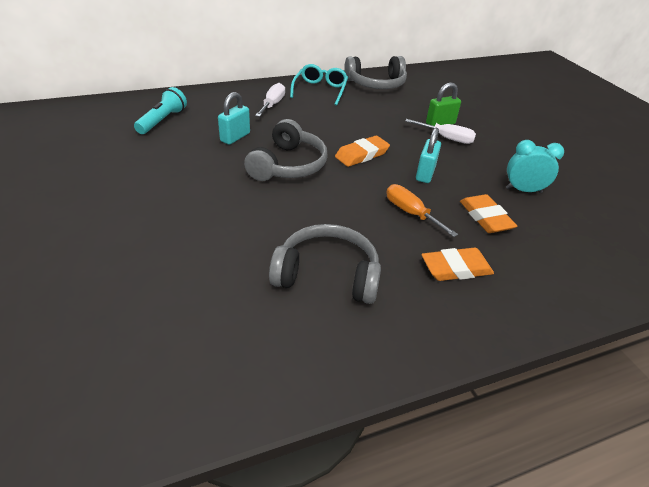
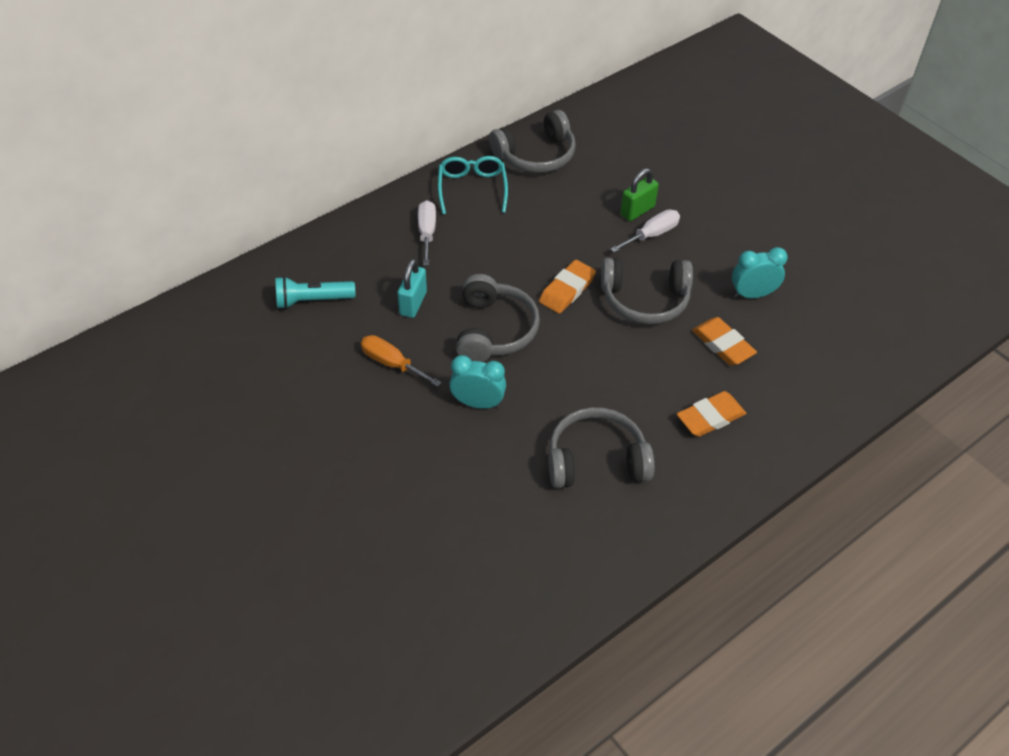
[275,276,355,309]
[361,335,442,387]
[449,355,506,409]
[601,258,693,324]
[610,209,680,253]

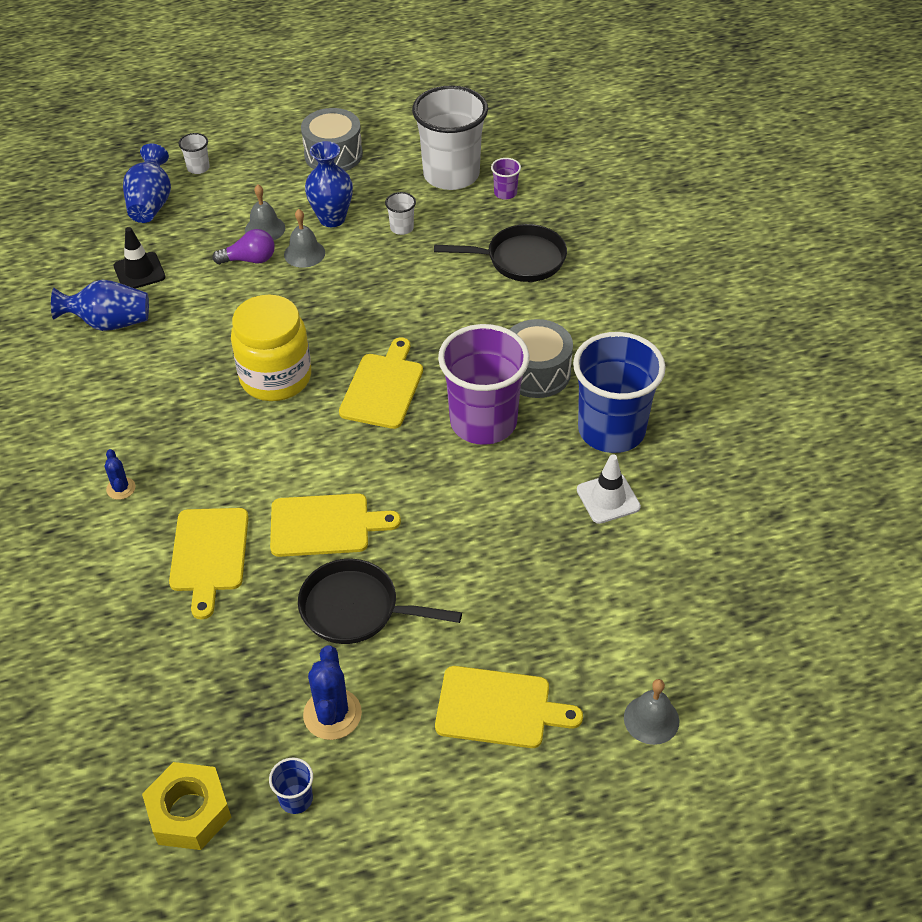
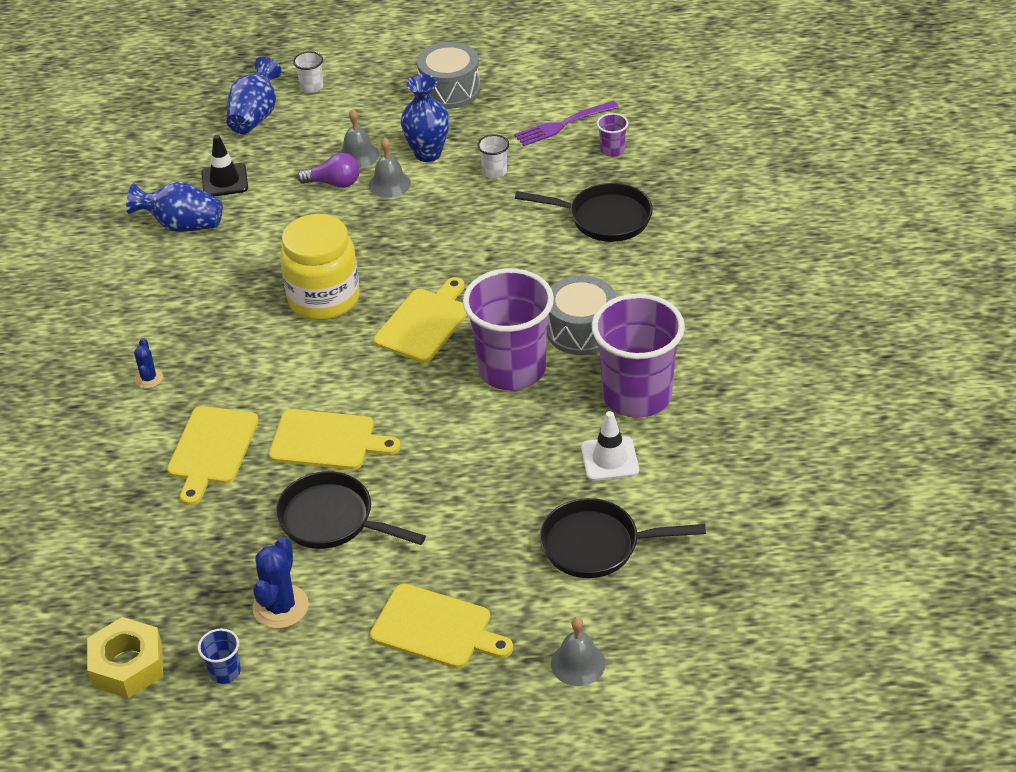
[514,101,619,146]
[540,498,706,578]
[592,294,685,418]

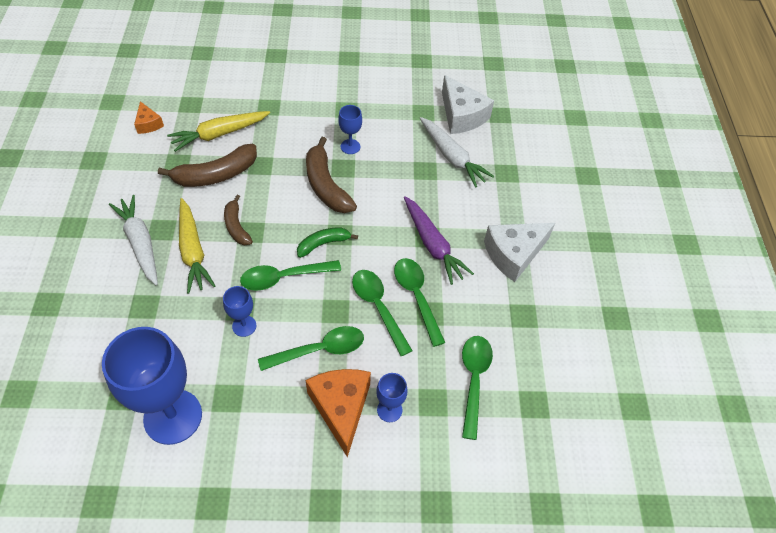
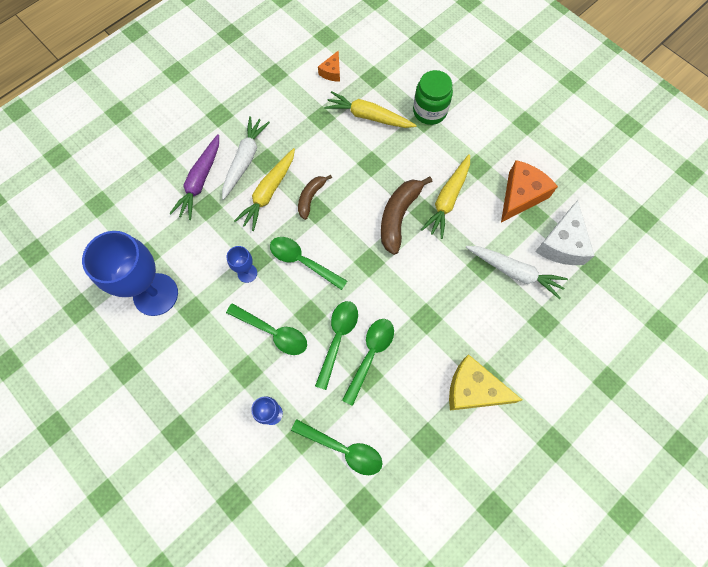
[169,134,219,220]
[291,419,383,475]
[413,70,453,125]
[421,154,470,239]
[449,354,522,411]
[466,246,568,299]
[501,160,558,223]
[158,144,257,187] (first image)
[297,228,358,258] (first image)

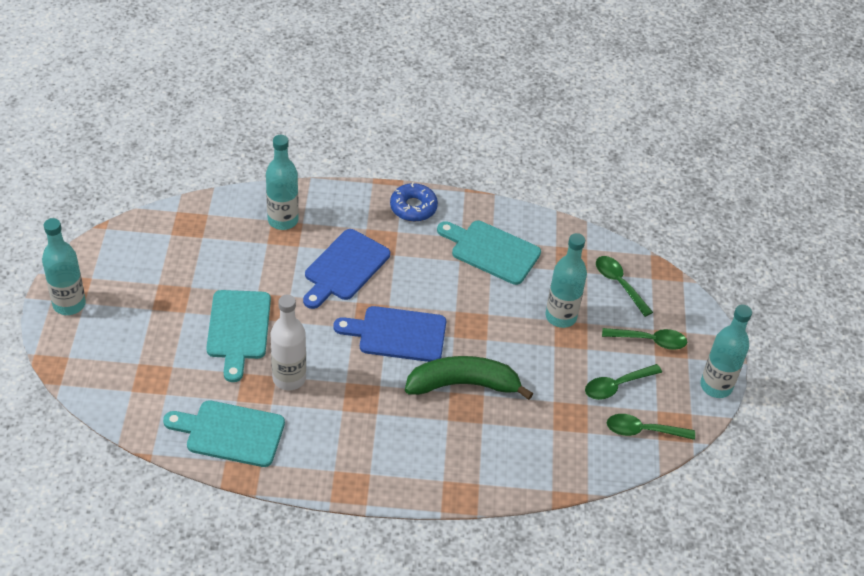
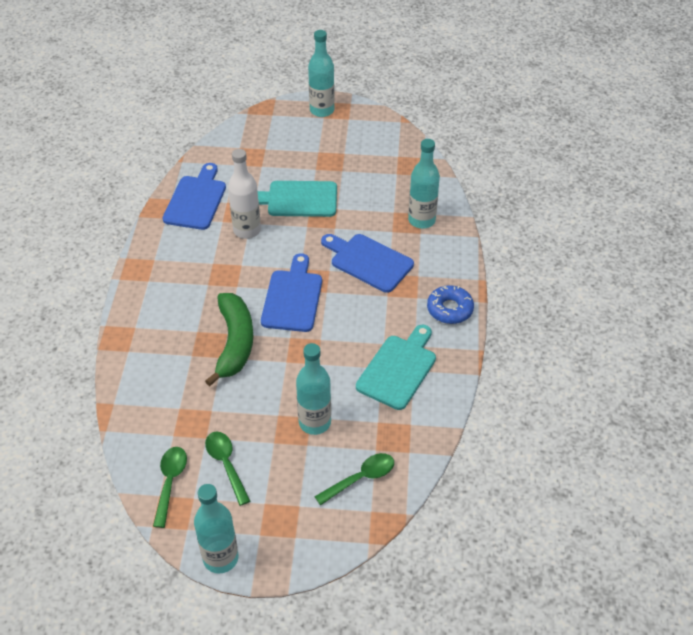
[163,163,226,230]
[602,328,687,350] (first image)

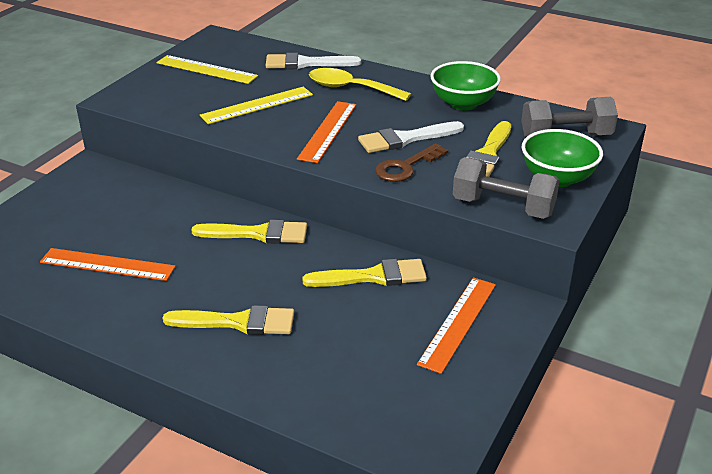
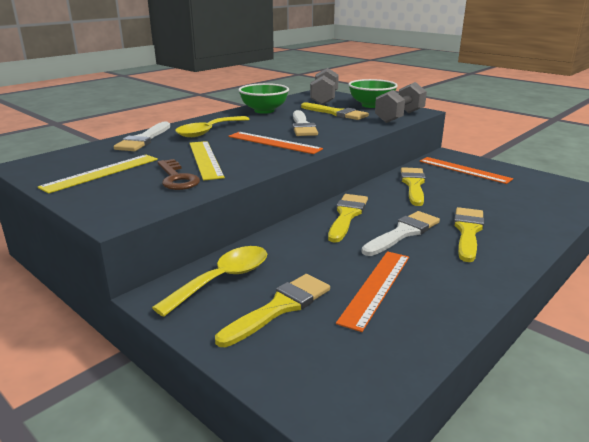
[152,246,267,317]
[158,159,200,190]
[215,274,330,347]
[361,211,440,256]

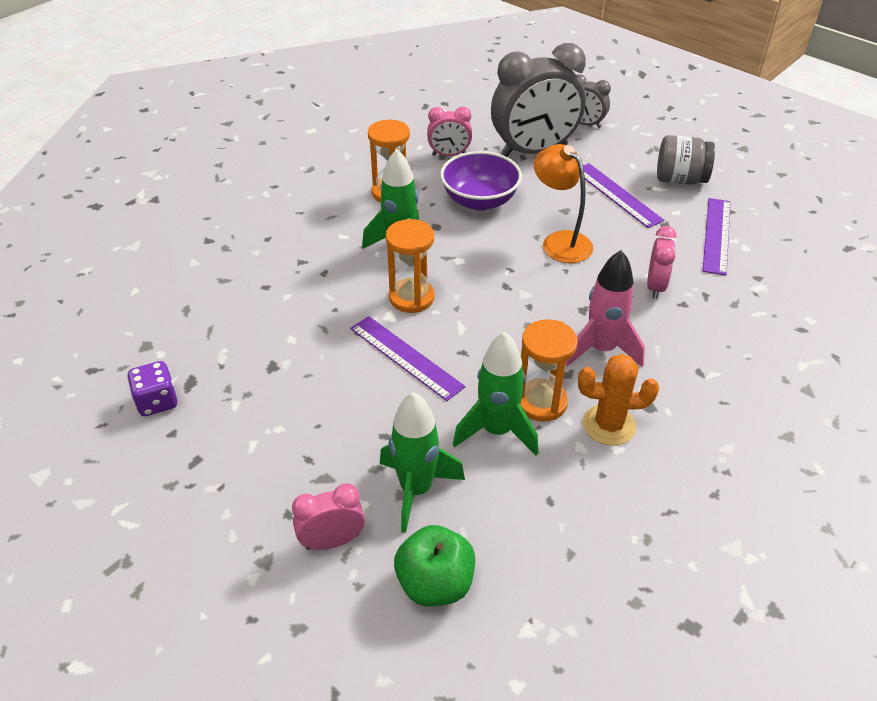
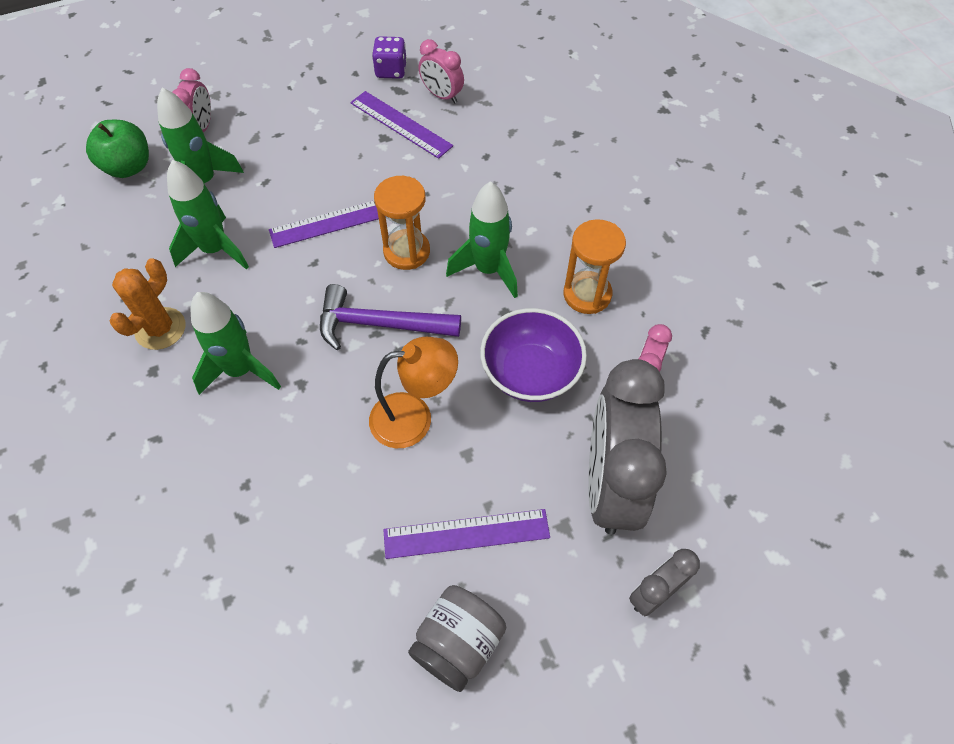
[191,292,281,395]
[320,284,461,350]
[350,91,453,159]
[419,39,464,104]
[520,319,578,422] (first image)

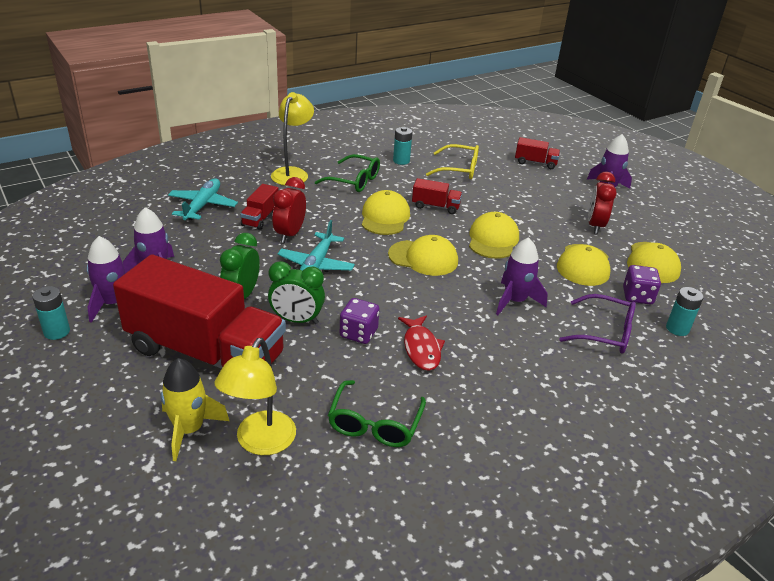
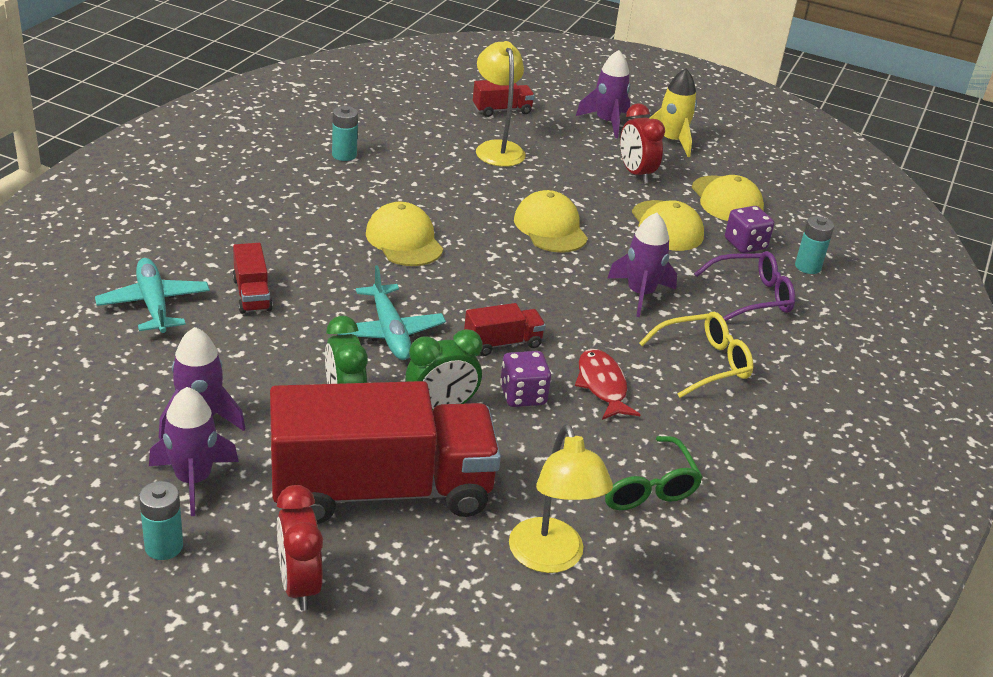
[277,485,323,611]
[464,303,546,356]
[476,41,526,167]
[575,349,641,420]
[639,312,753,398]
[649,69,697,157]
[315,154,380,192] (first image)
[388,235,458,276] (first image)

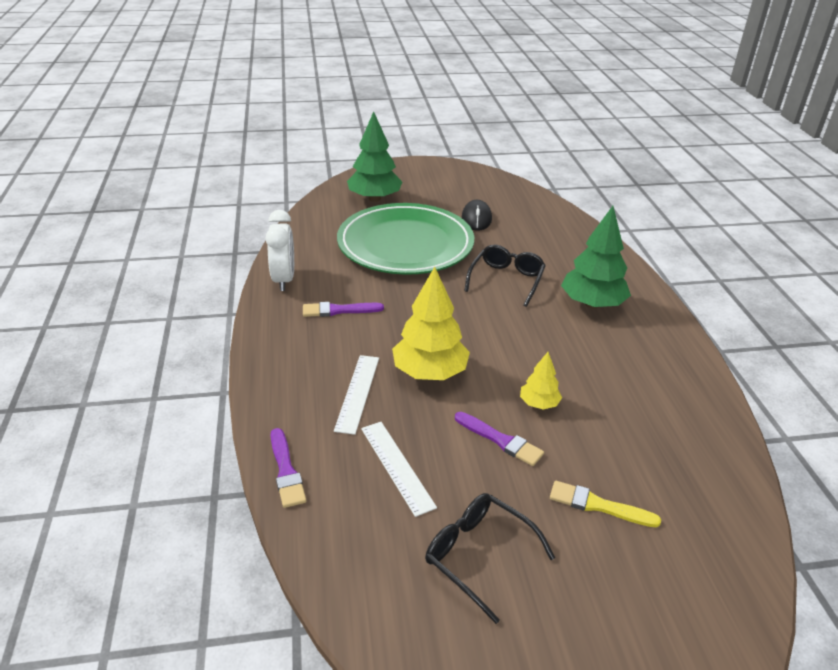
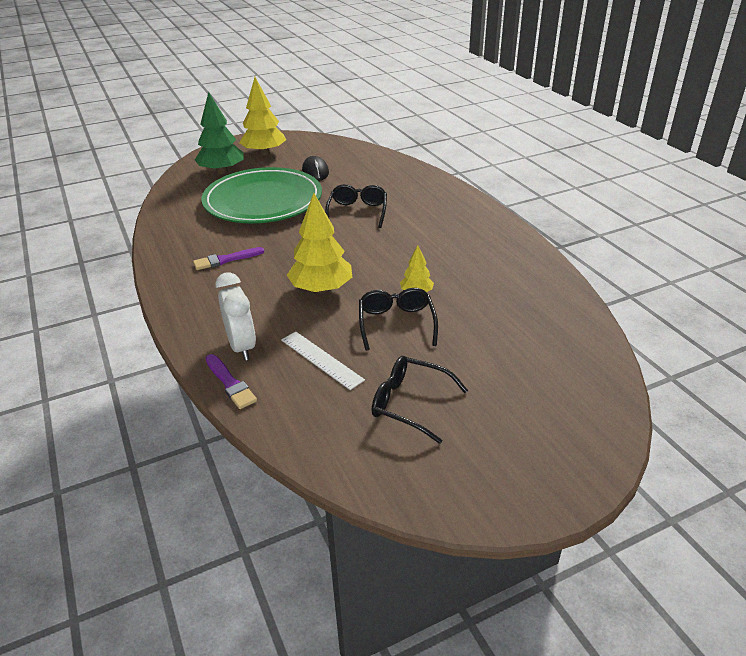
[216,272,256,360]
[239,77,286,155]
[359,288,438,351]
[334,355,379,435] (first image)
[550,481,661,528] (first image)
[561,206,631,308] (first image)

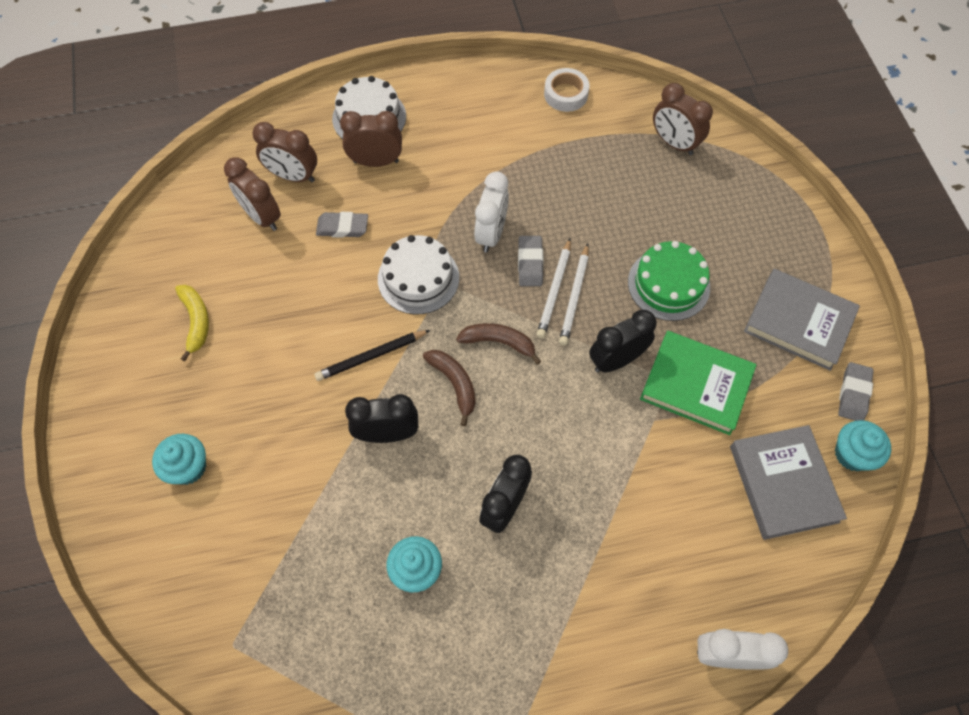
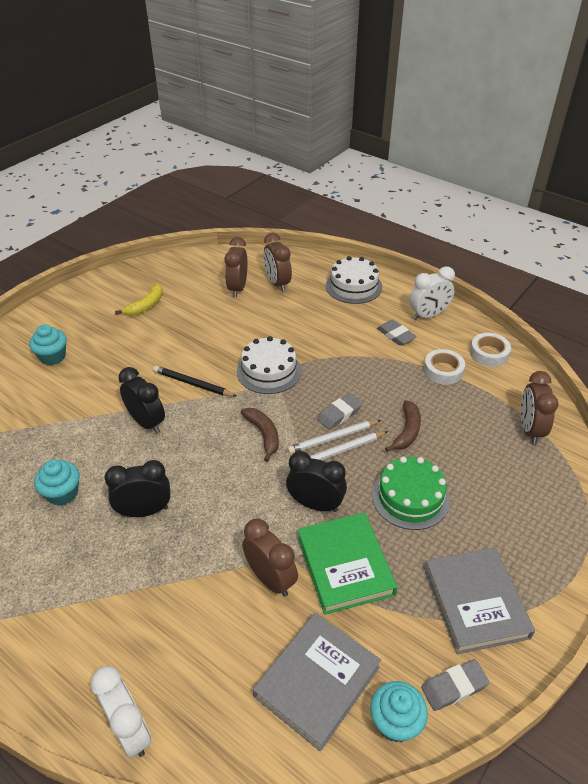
[242,519,298,597]
[377,320,417,346]
[385,400,421,452]
[409,266,455,320]
[424,349,465,385]

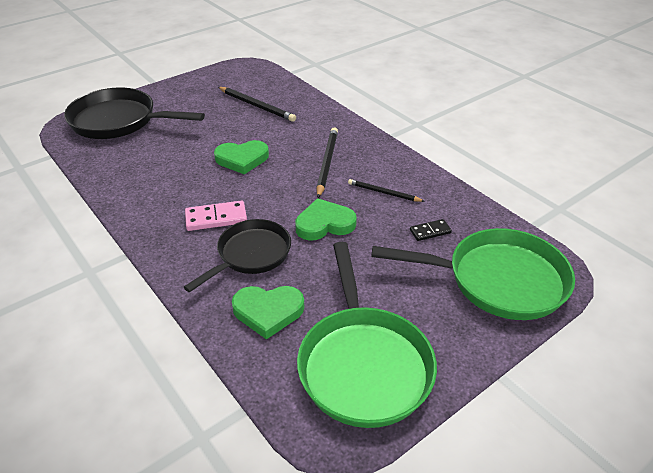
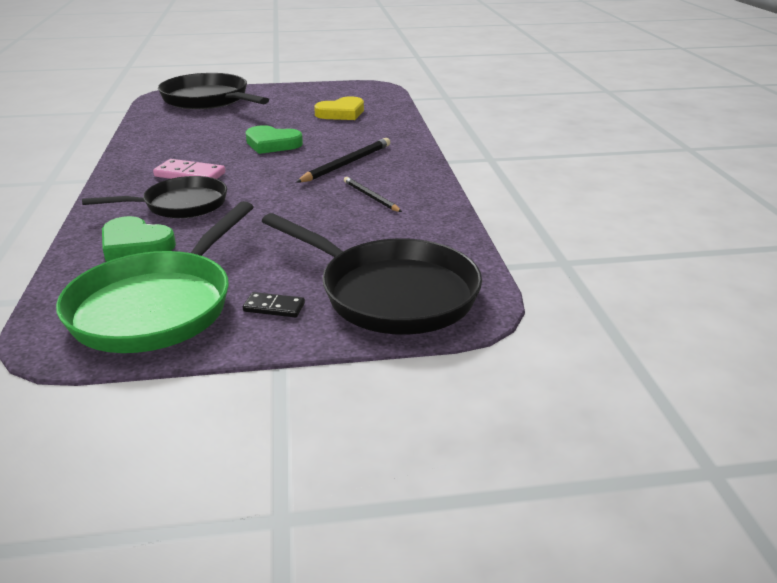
[243,292,305,317]
[262,213,482,335]
[314,96,364,120]
[295,198,357,240] (first image)

